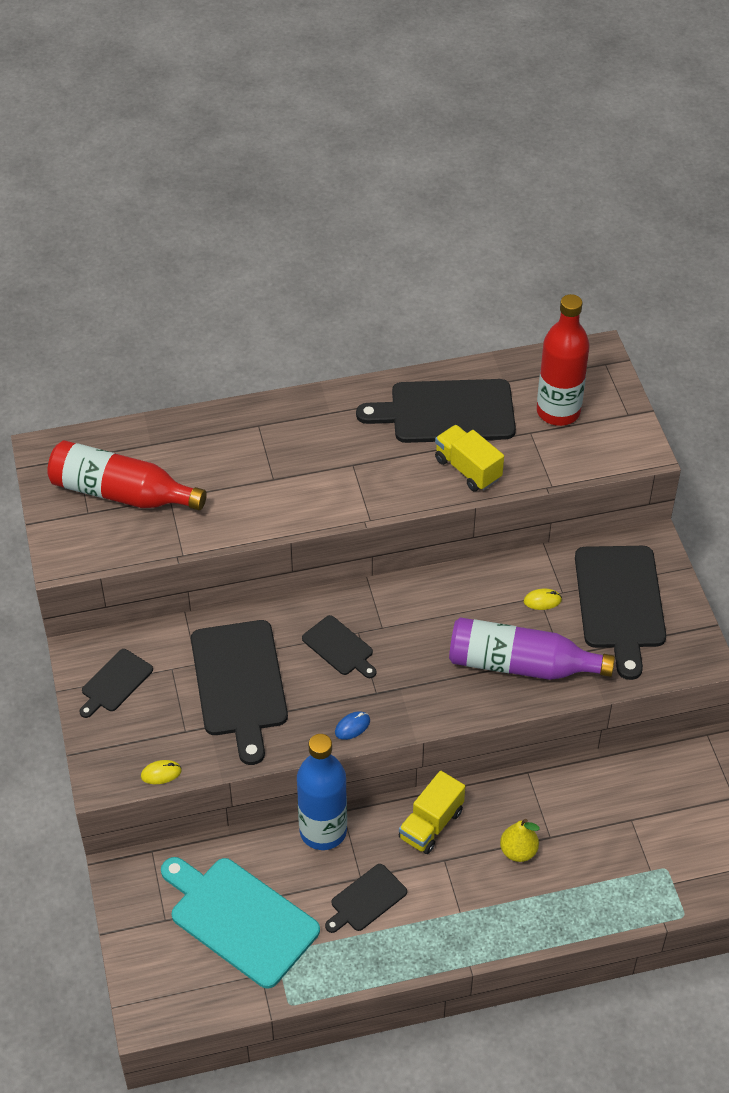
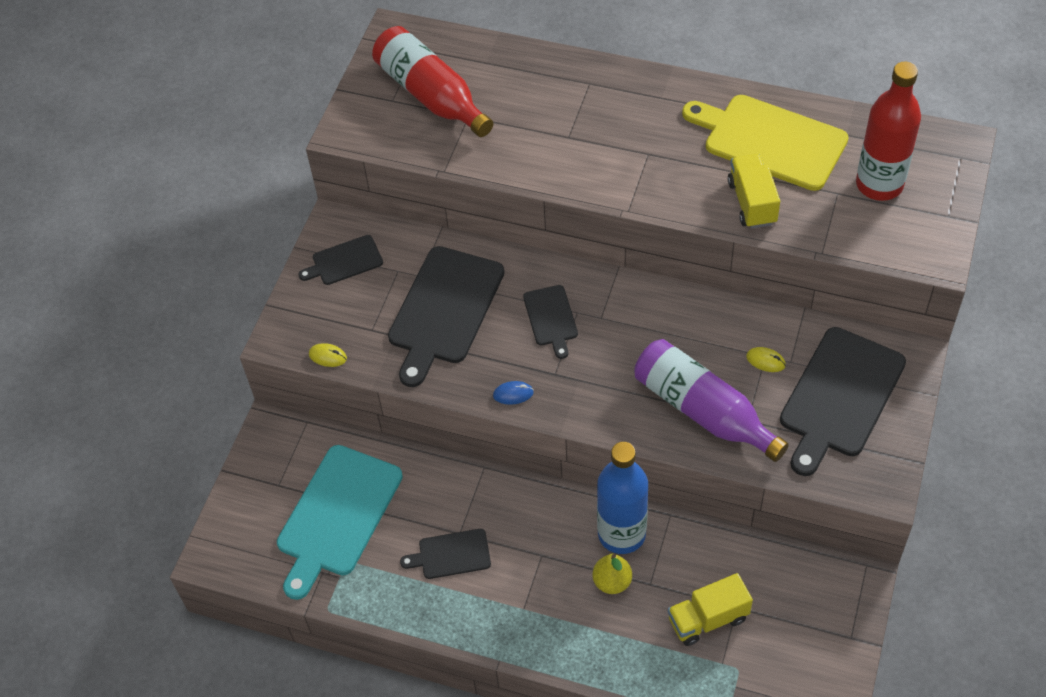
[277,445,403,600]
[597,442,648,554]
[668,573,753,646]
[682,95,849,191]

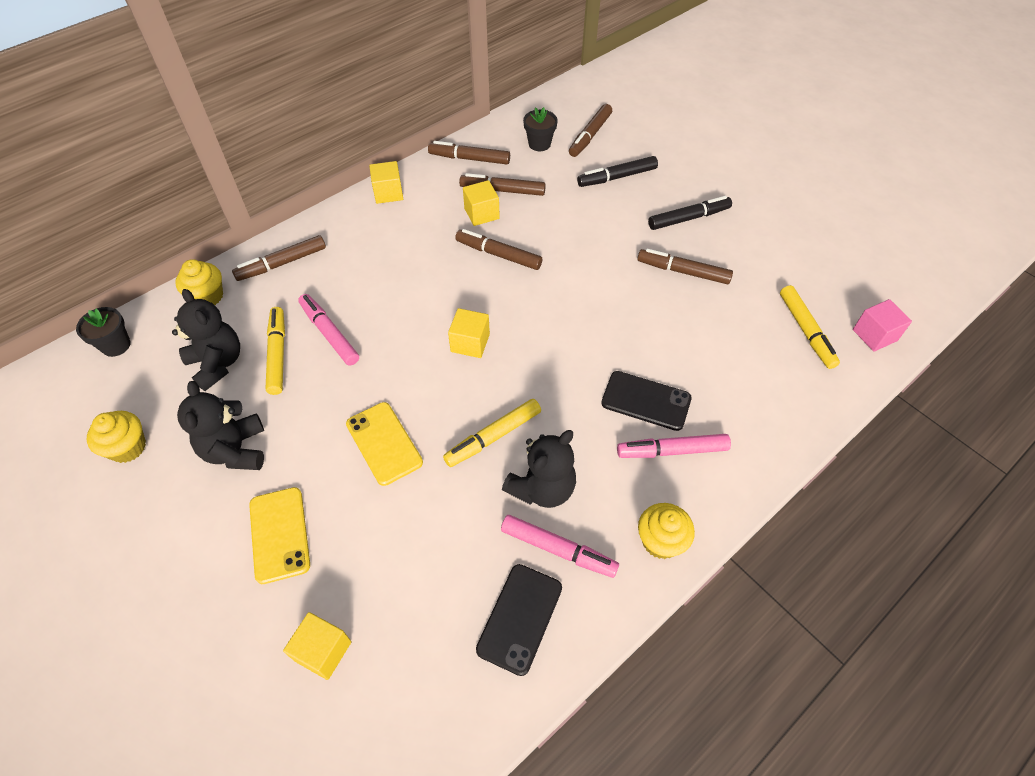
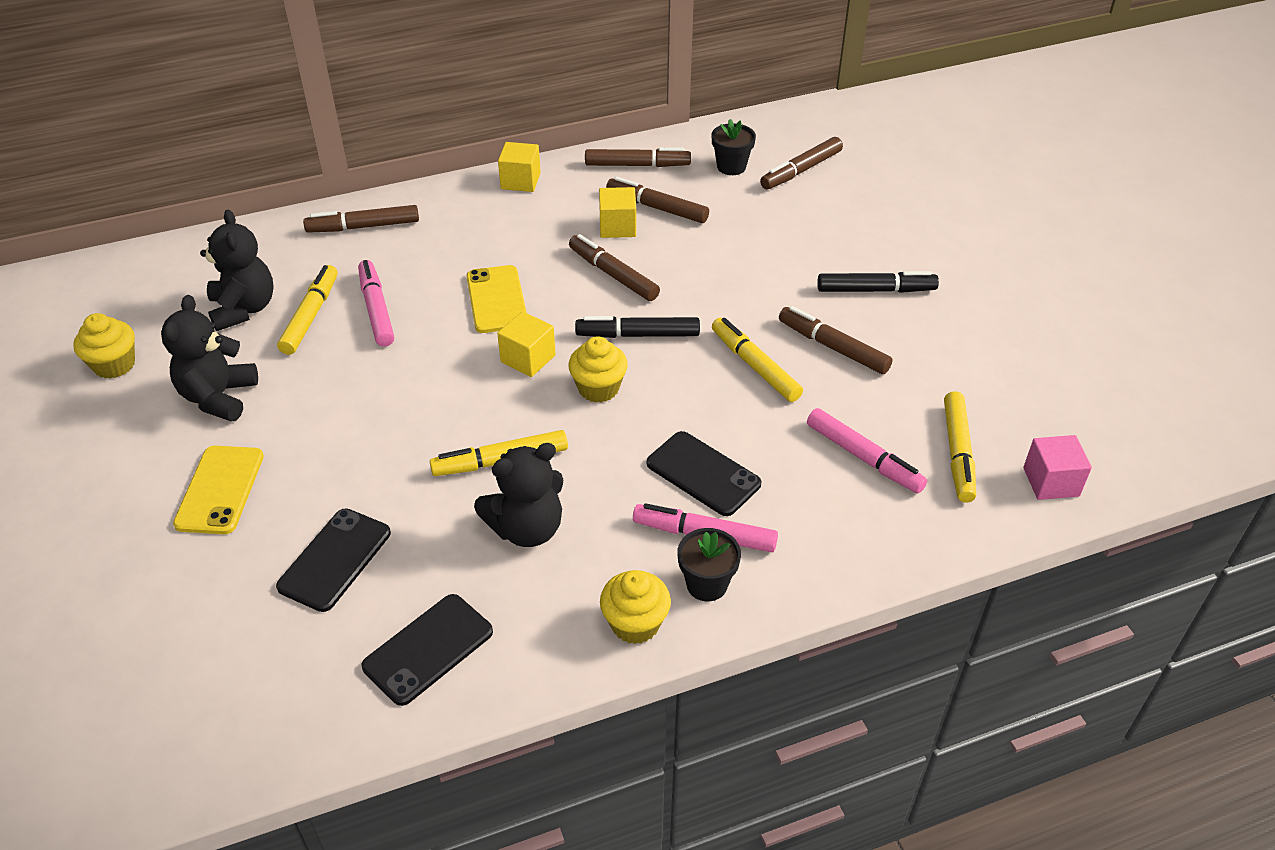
[276,508,391,612]
[466,265,527,333]
[568,336,628,403]
[575,316,700,338]
[585,147,691,167]
[677,528,741,601]
[712,318,803,402]
[807,408,927,493]
[283,612,351,680] (first image)

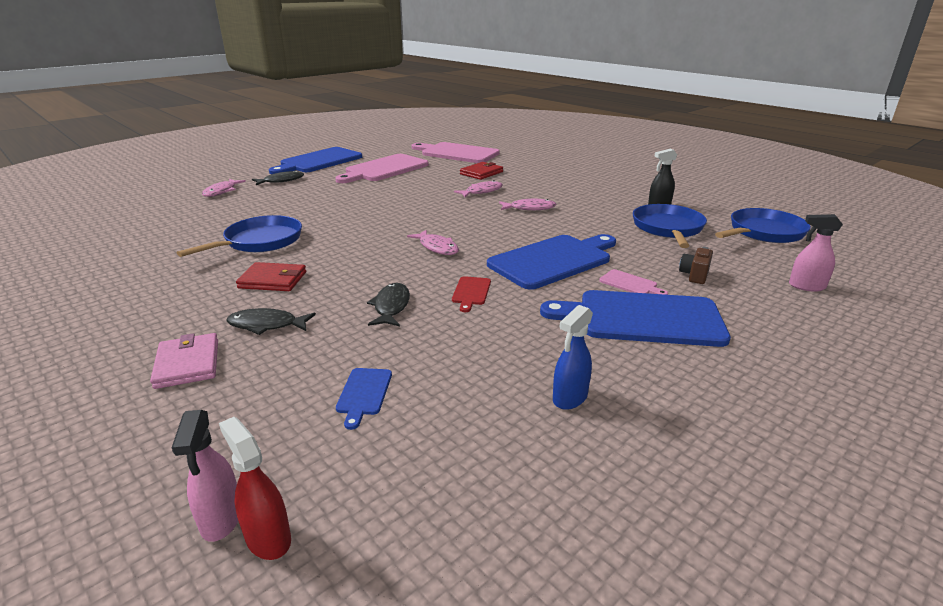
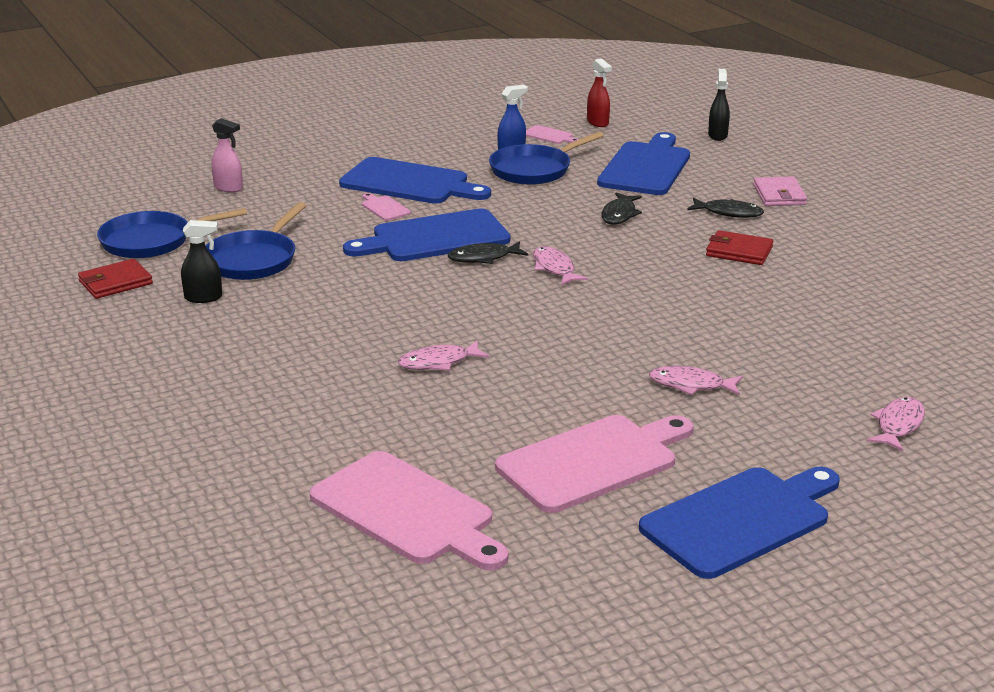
[78,259,153,299]
[448,241,528,264]
[489,132,604,185]
[526,125,579,144]
[587,58,612,127]
[597,132,690,195]
[649,366,743,395]
[708,69,730,141]
[452,276,491,312] (first image)
[679,247,713,284] (first image)

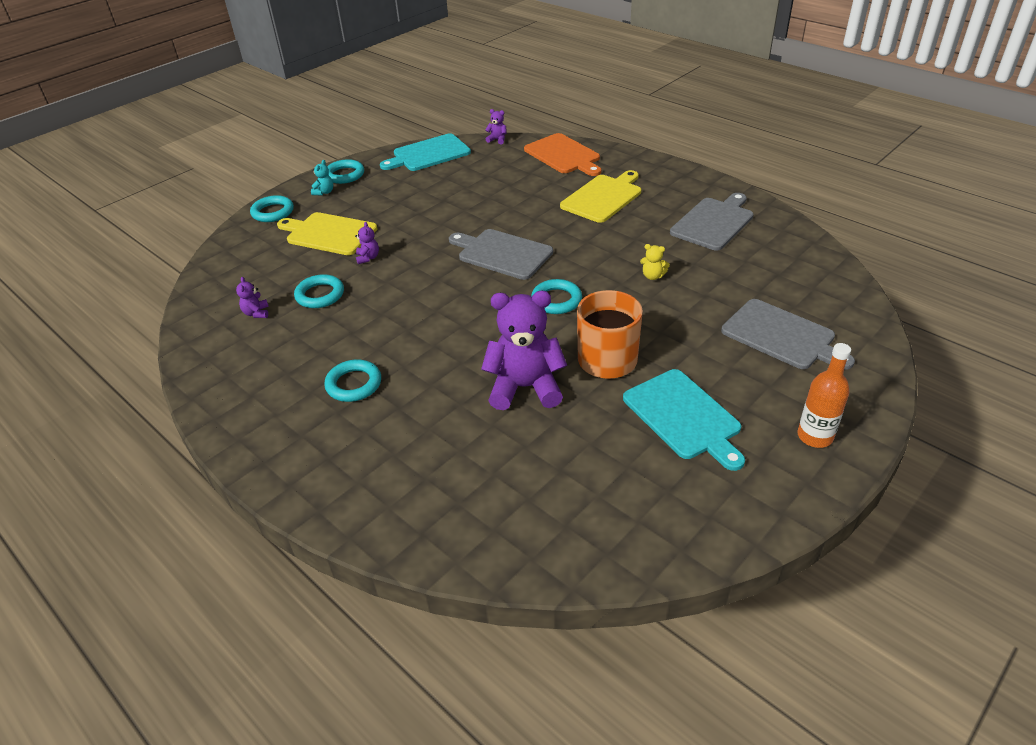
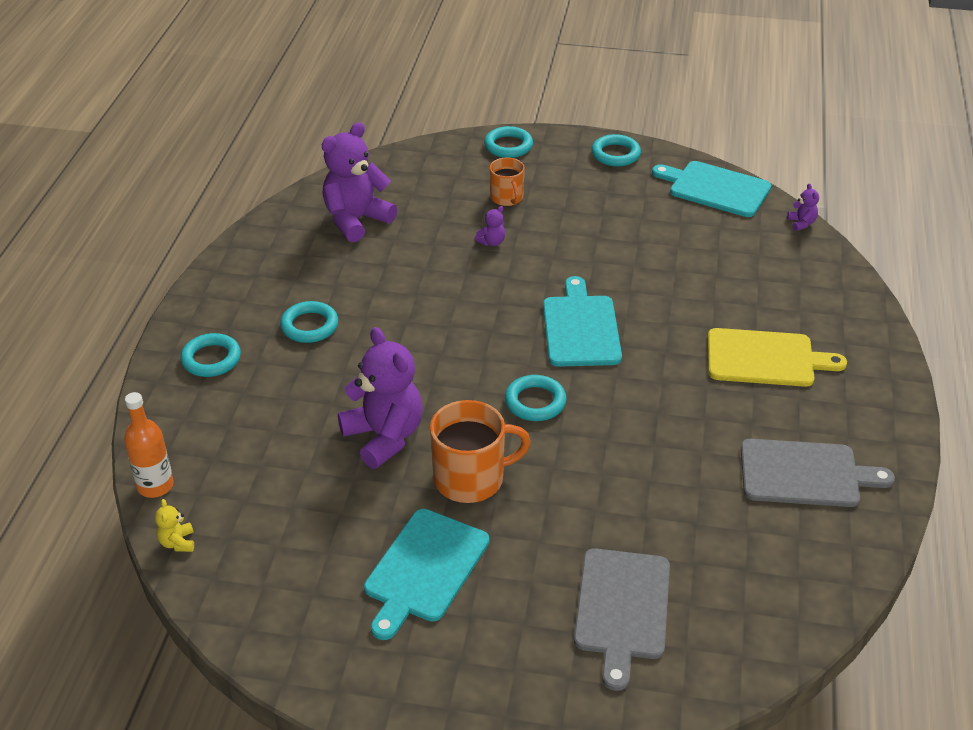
[124,392,174,498]
[155,499,194,552]
[180,333,241,377]
[322,122,397,242]
[490,158,525,206]
[543,276,622,367]
[311,160,333,195] (first image)
[524,133,601,176] (first image)

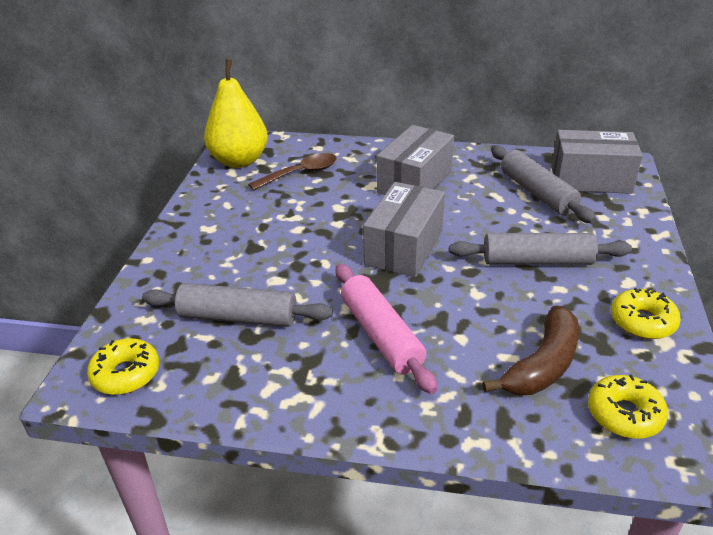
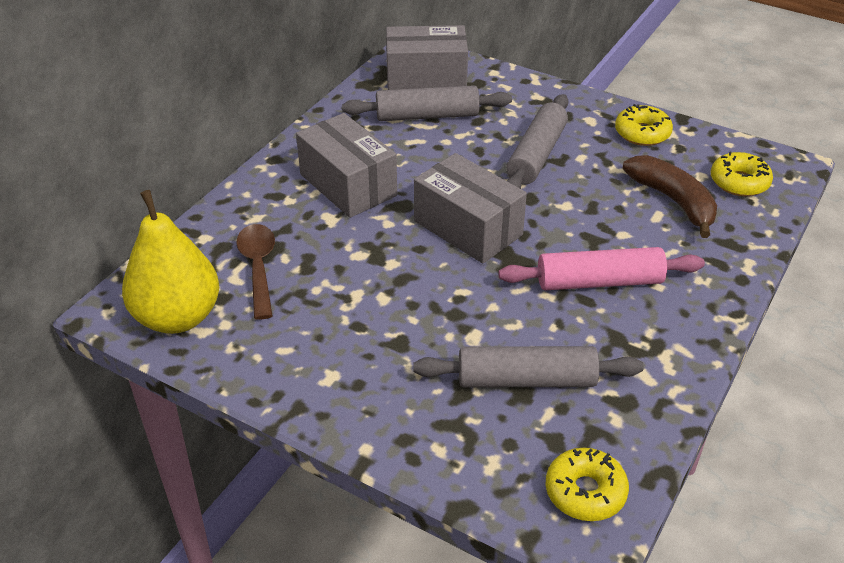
[386,25,468,90]
[413,346,644,387]

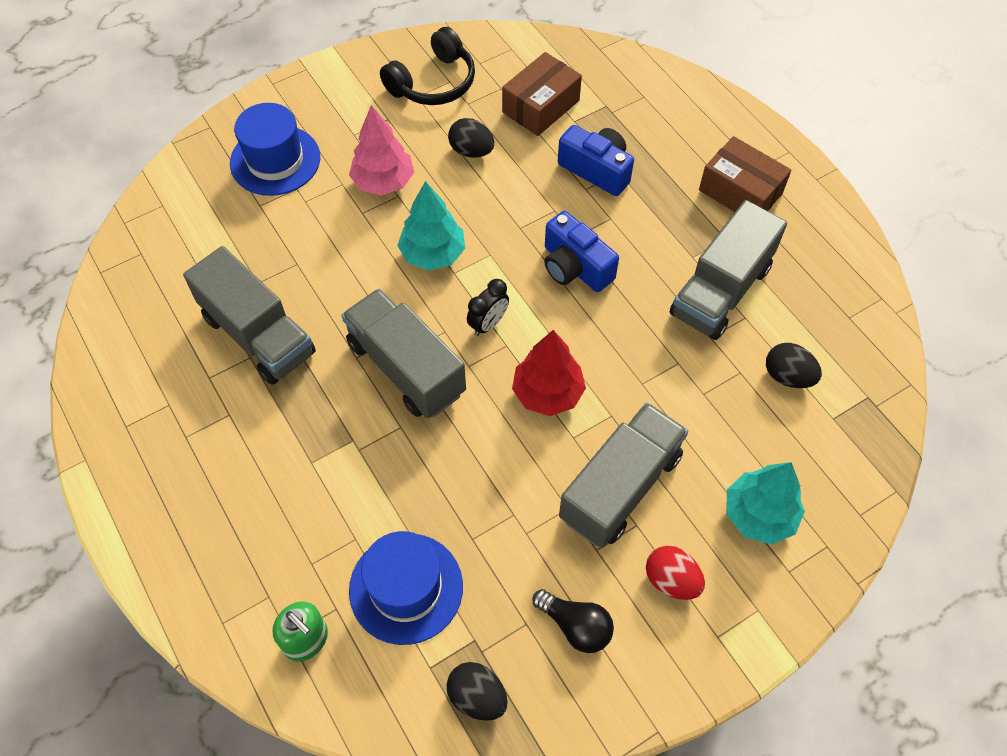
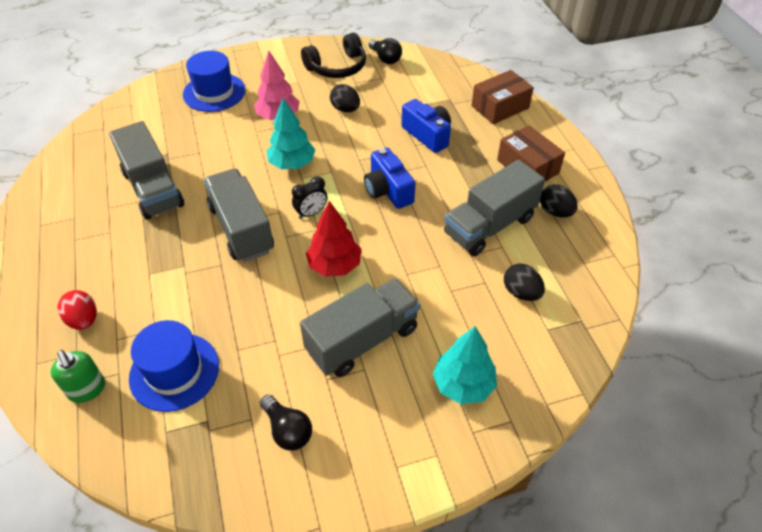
[58,290,97,330]
[369,38,402,64]
[472,70,534,124]
[540,184,578,217]

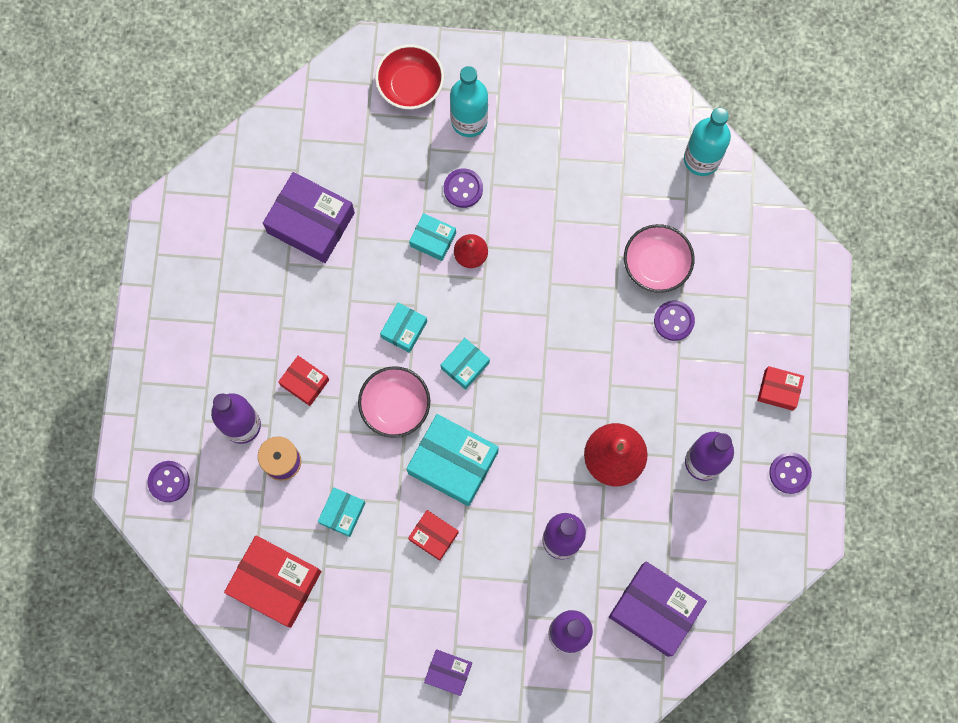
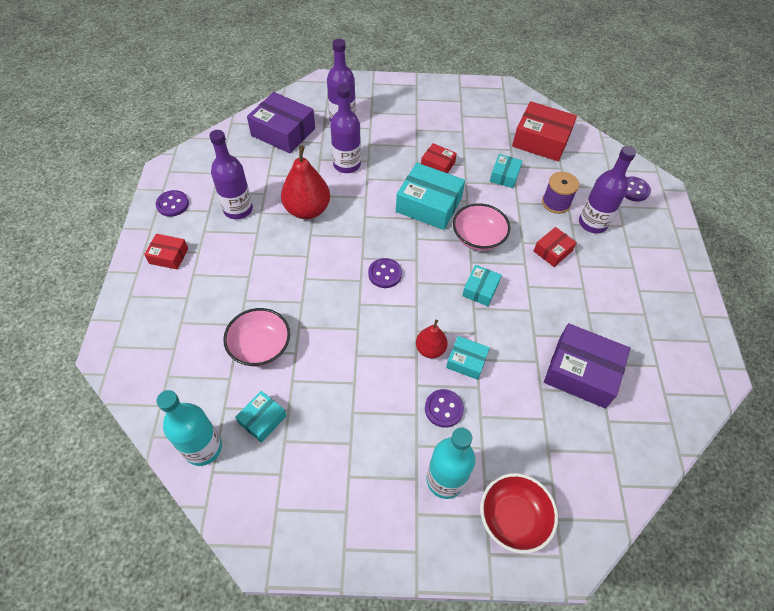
[235,391,287,443]
[368,258,402,288]
[534,227,577,267]
[424,649,472,696] (first image)

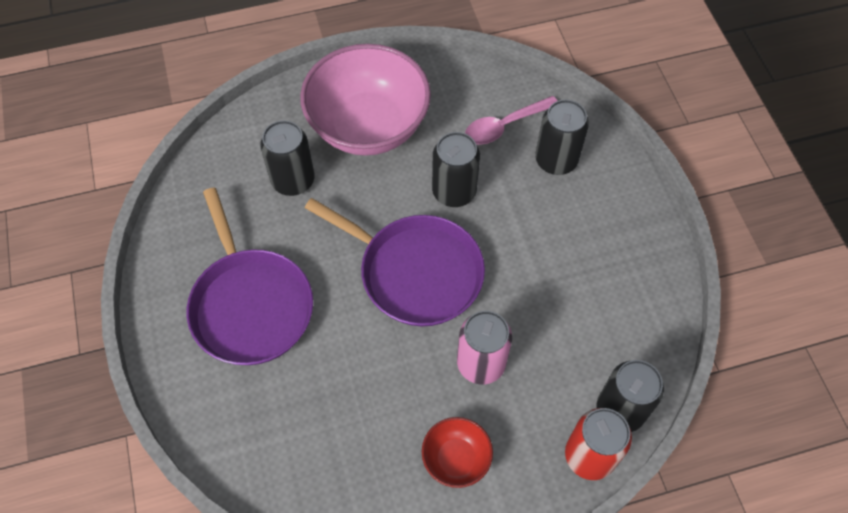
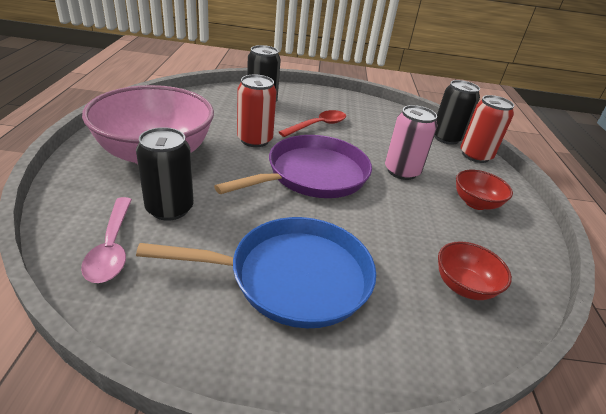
[81,197,132,283]
[136,217,376,328]
[237,75,276,147]
[279,110,346,137]
[438,241,512,300]

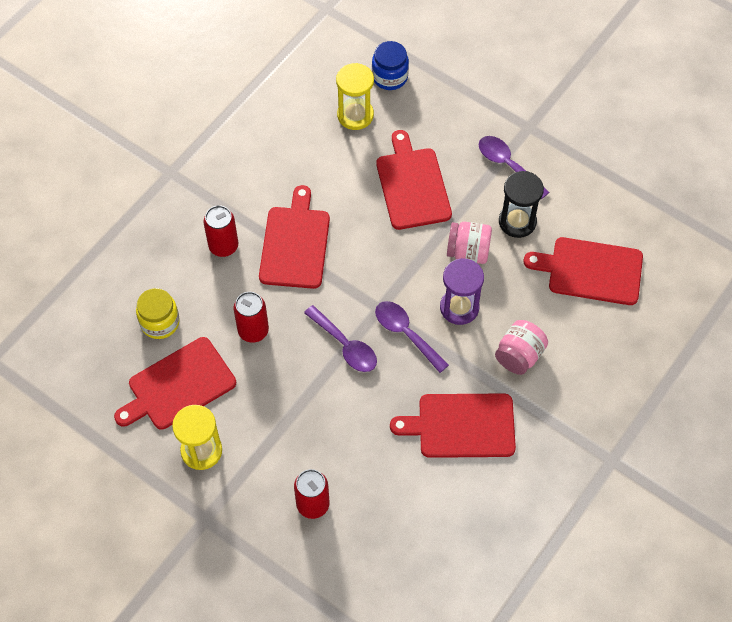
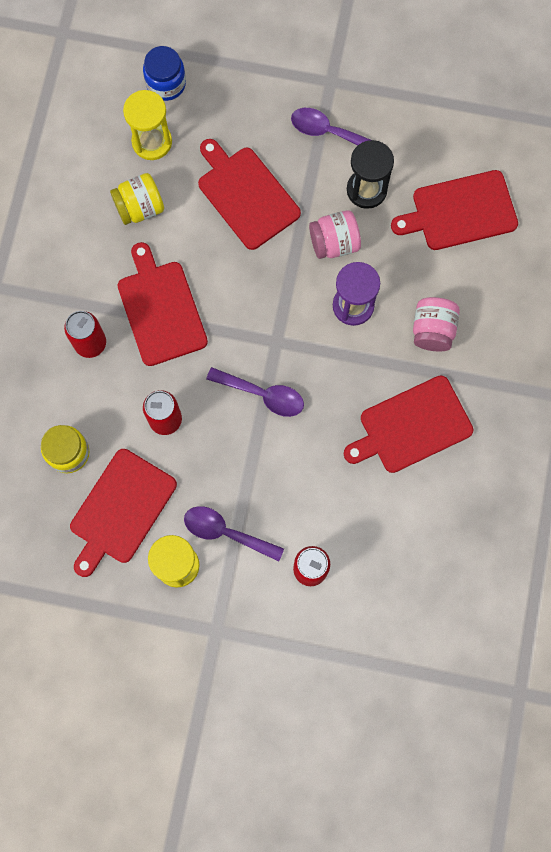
[110,173,164,225]
[184,506,284,562]

